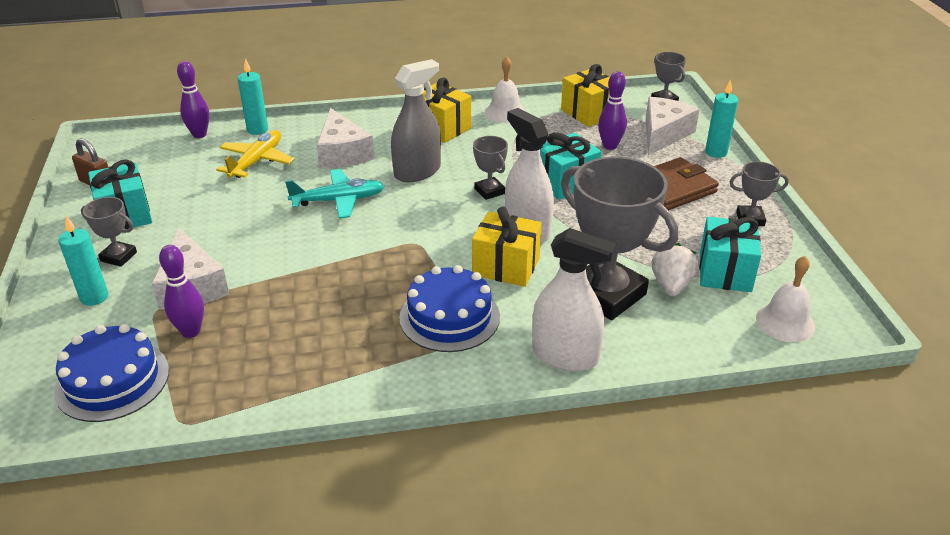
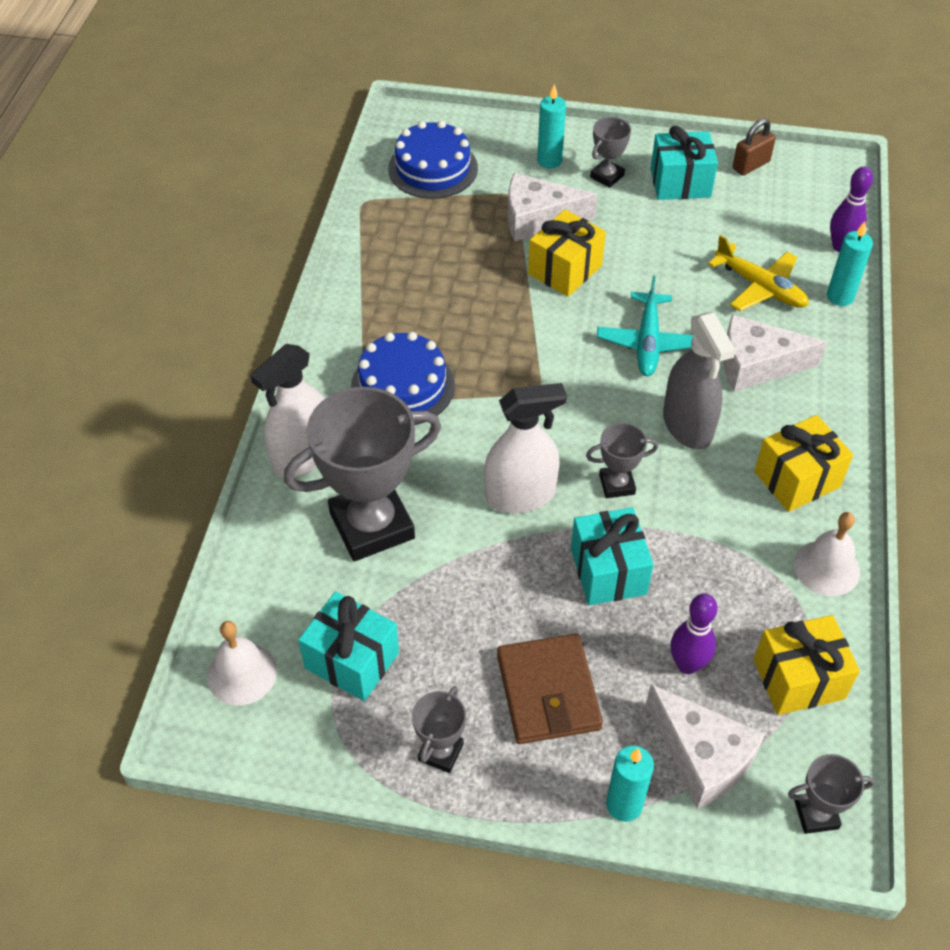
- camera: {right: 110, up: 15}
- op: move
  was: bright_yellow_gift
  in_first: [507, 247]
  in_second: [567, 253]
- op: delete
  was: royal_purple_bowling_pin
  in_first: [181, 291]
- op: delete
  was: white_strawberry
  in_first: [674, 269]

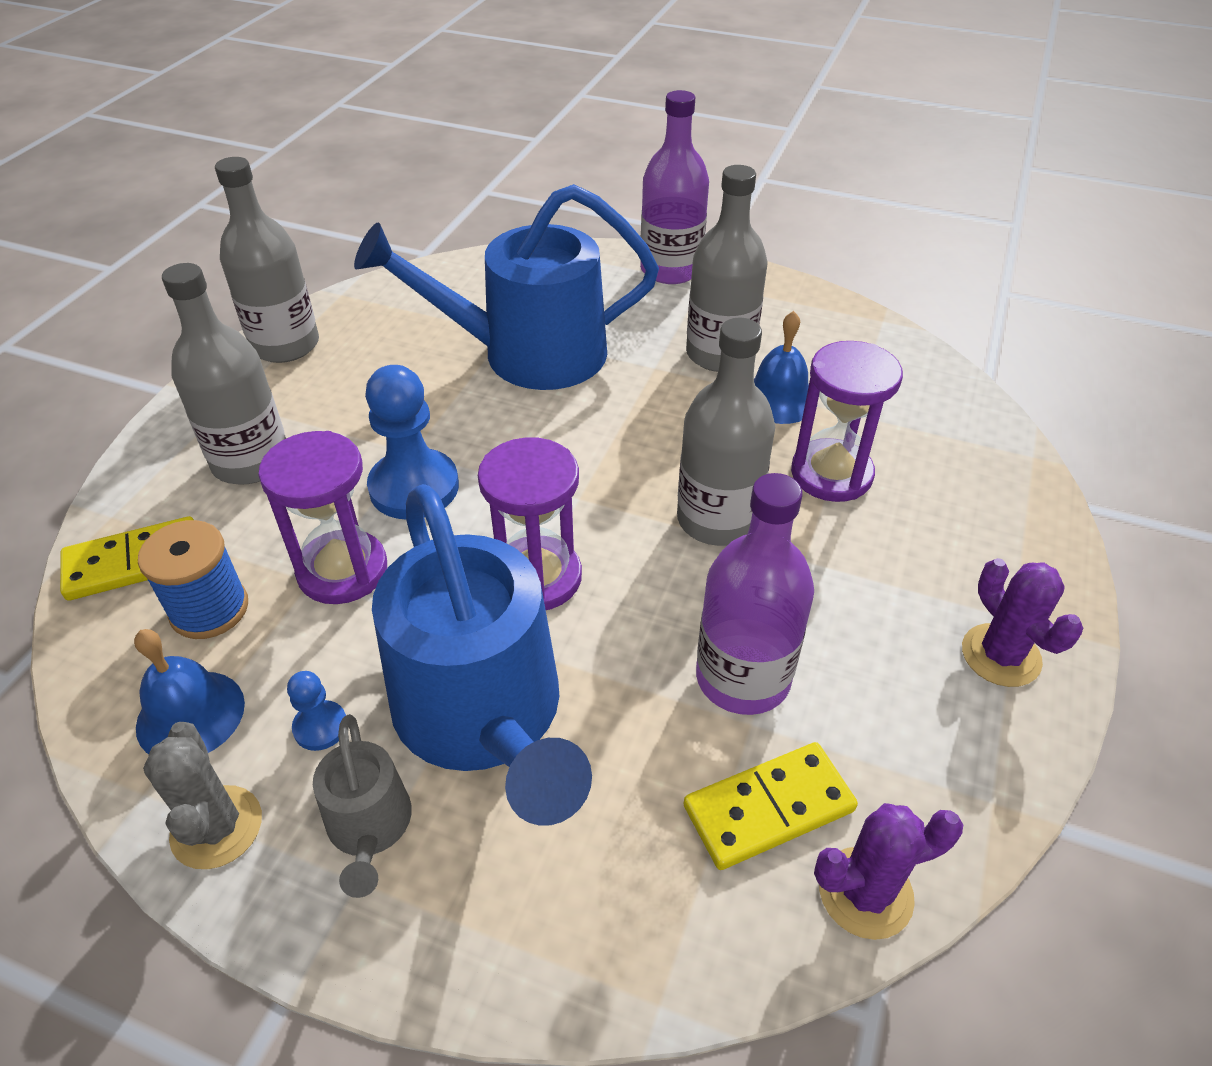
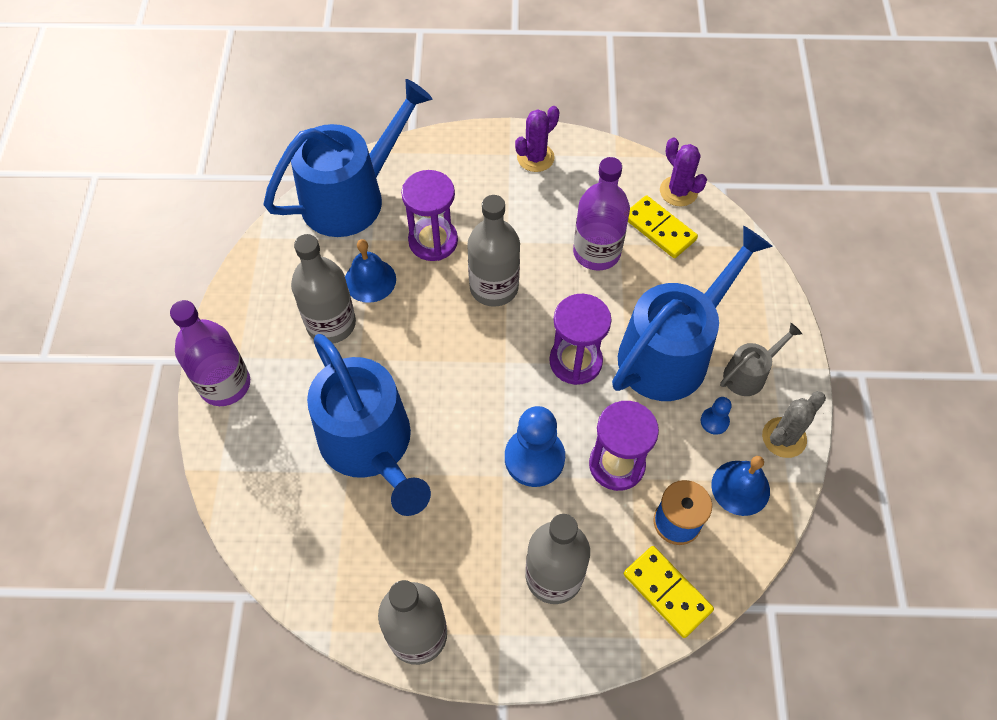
- camera: {right: -110, up: 15}
- op: insert
  now: cobalt_watering_pot
  in_second: [348, 158]

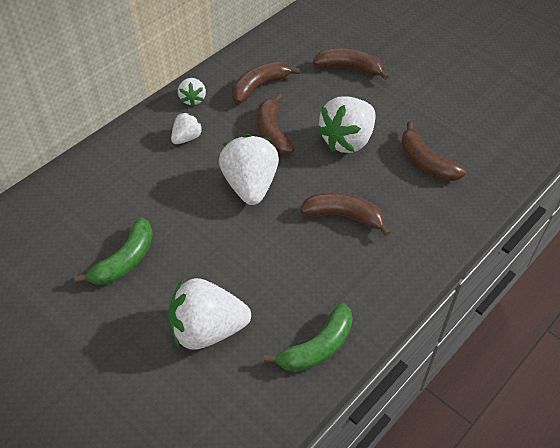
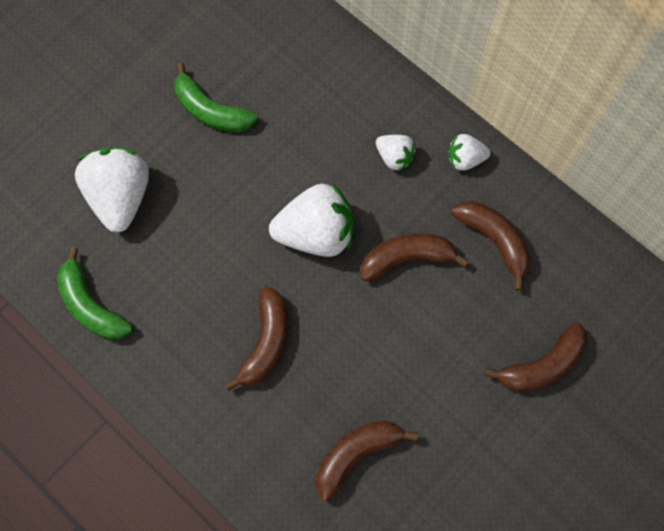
- camera: {right: 90, up: 20}
- op: rotate
  was: dark_brown_banana_fruit
  in_first: [351, 64]
  in_second: [535, 356]
  clockwise: 45
- op: delete
  was: white_strawberry
  in_first: [346, 125]

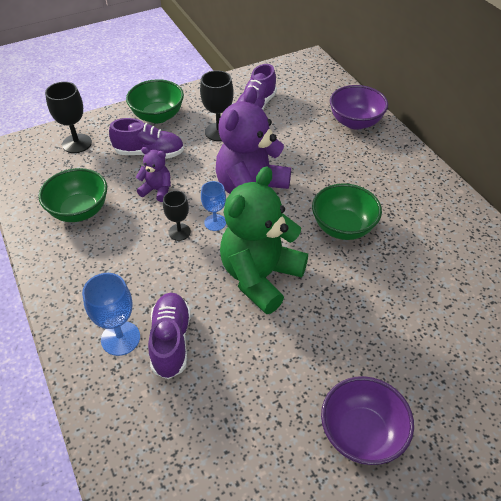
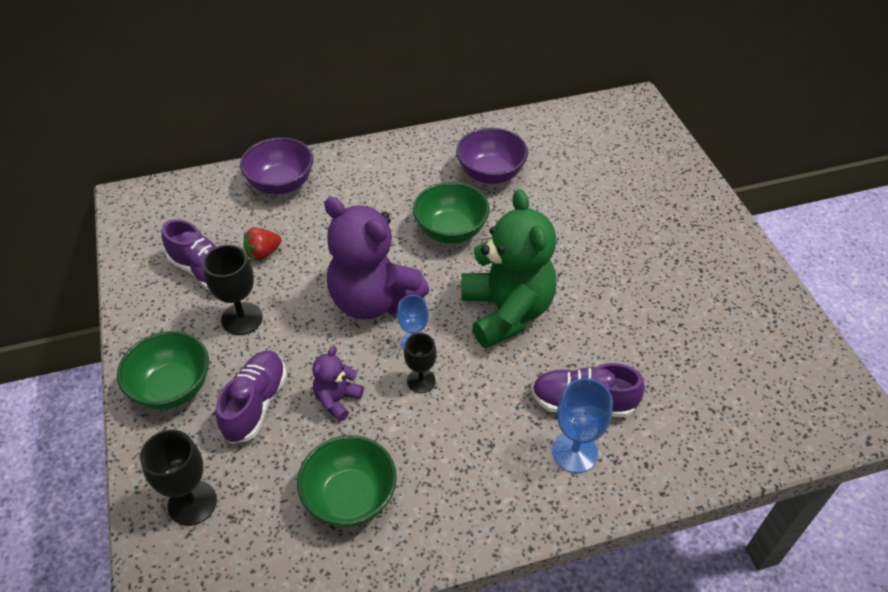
- camera: {right: -80, up: 0}
- op: insert
  now: red_strawberry
  in_second: [262, 244]
- op: move
  was: royal_purple_bowl
  in_first: [367, 420]
  in_second: [492, 156]
- op: rotate
  was: leaf-green_teddy
  in_first: [264, 240]
  in_second: [508, 268]
  clockwise: -150

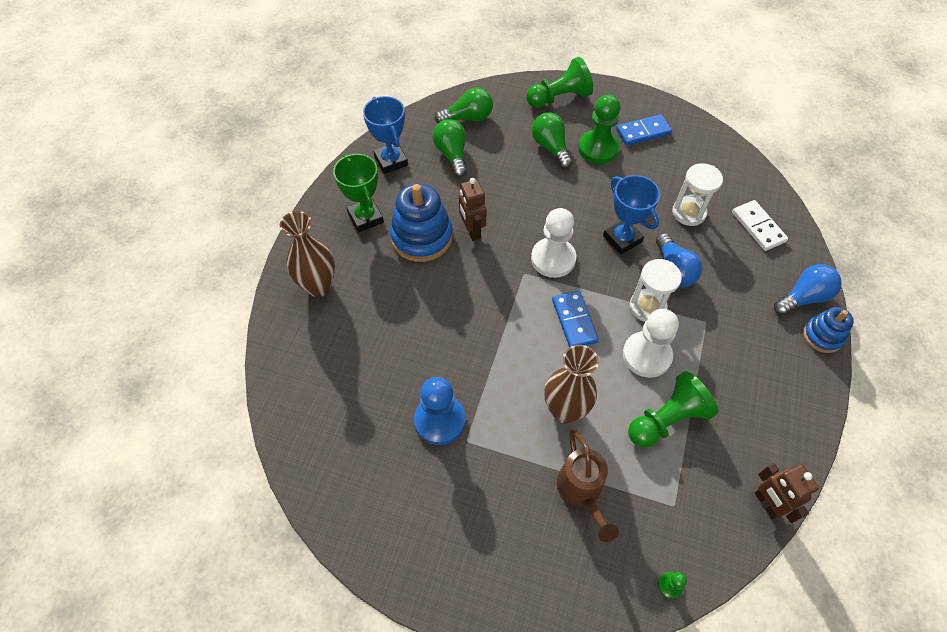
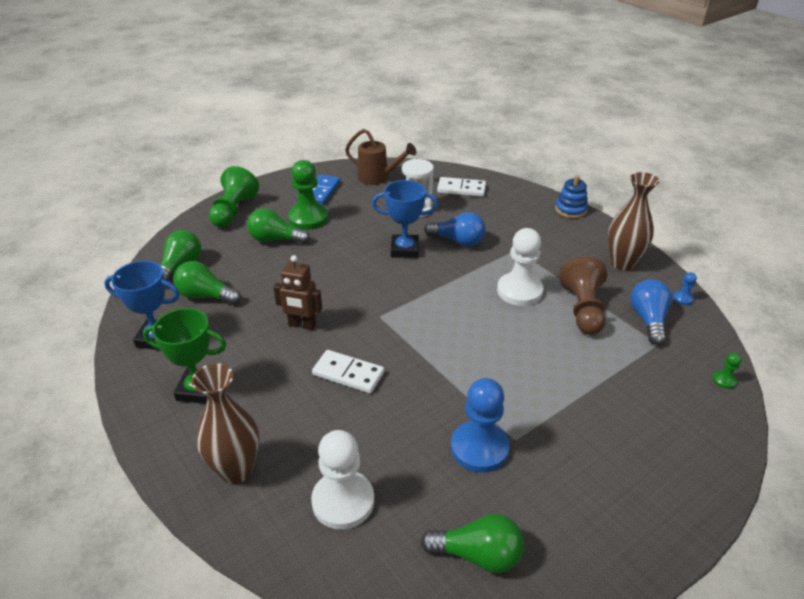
- camera: {right: -55, up: -20}
- op: move
  was: white_game_pawn
  in_first: [553, 243]
  in_second: [342, 480]
- op: insert
  now: white_domino_piece
  in_second: [348, 371]
- op: move
  was: dark_brown_watering_pot
  in_first: [588, 486]
  in_second: [380, 157]
- op: insert
  now: leaf-green_bulb
  in_second: [472, 543]
- op: recolor
  was: leaf-green_game_pawn
  now: dark_brown_game_pawn
  in_first: [673, 409]
  in_second: [583, 295]
- op: move
  was: dark_brown_flower_vase
  in_first: [572, 384]
  in_second: [634, 221]
- op: move
  was: cobalt_bulb
  in_first: [808, 289]
  in_second: [651, 312]
- op: replace
  was: dark_brown_robot
  now: cobalt_game_pawn
  in_first: [787, 493]
  in_second: [685, 288]
- op: delete
  was: cobalt_stacking_toy
  in_first: [421, 222]
- op: delete
  was: cobalt_domino_piece
  in_first: [575, 319]
- op: delete
  was: white_hourglass
  in_first: [656, 290]

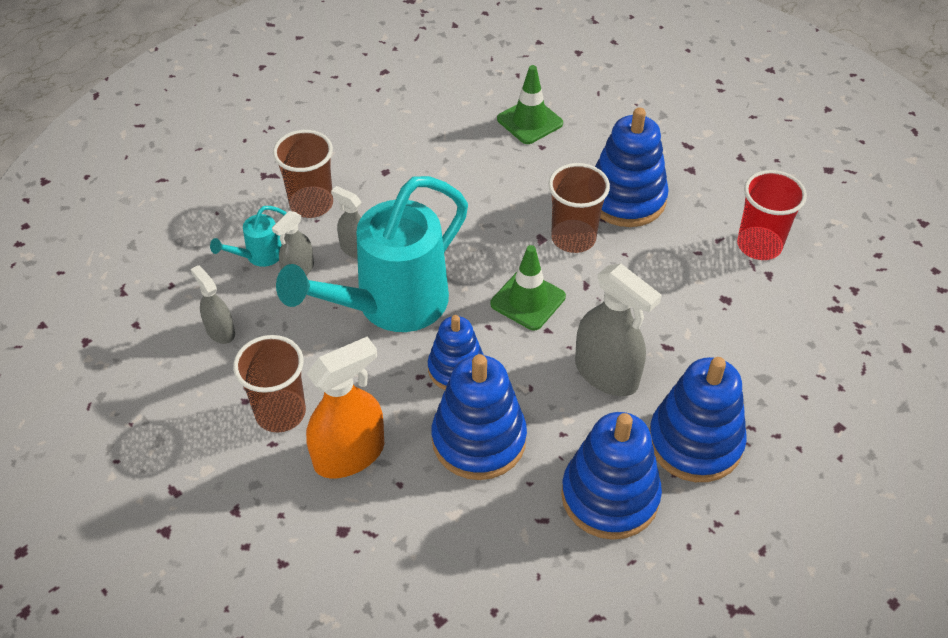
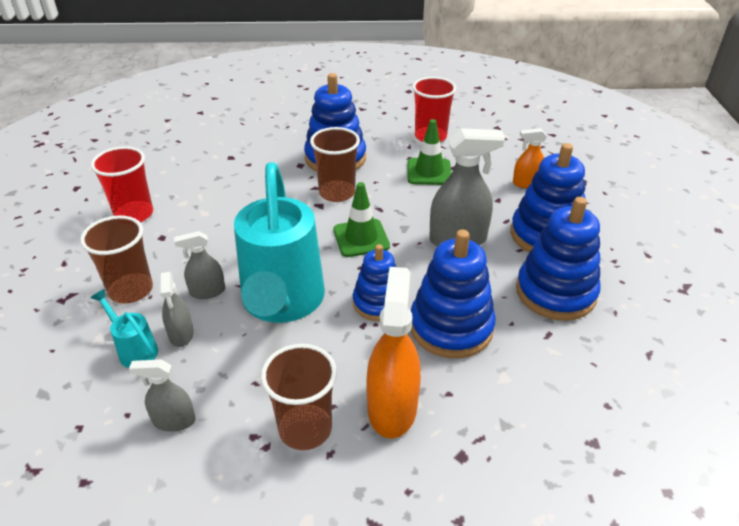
- camera: {right: -50, up: -10}
- op: insert
  now: red_beaker
  in_second: [122, 184]
- op: rotate
  was: aqua_watering_pot
  in_first: [248, 236]
  in_second: [124, 328]
  clockwise: 135
- op: move
  was: leaf-green_safety_cone
  in_first: [530, 104]
  in_second: [429, 152]
- op: insert
  now: orange-coloured_spray_cleaner
  in_second: [530, 158]

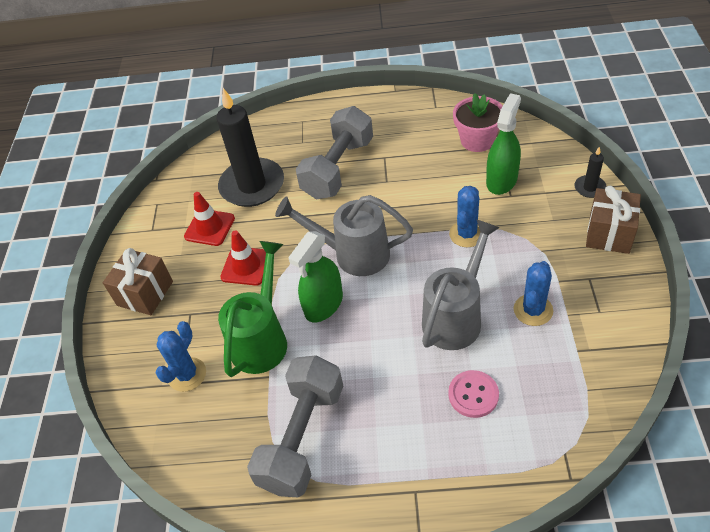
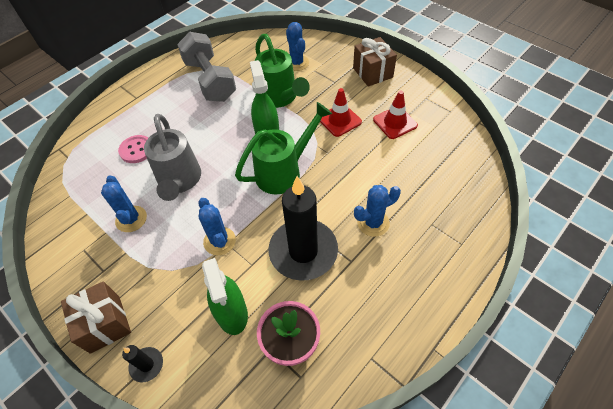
- camera: {right: 130, up: 5}
- op: recolor
  was: ash-grey_watering_pot
  now: leaf-green_watering_pot
  in_first: [344, 235]
  in_second: [283, 148]
- op: move
  was: black_wax_candle
  in_first: [250, 147]
  in_second: [303, 228]
- op: replace
  was: ash-grey_hand_weight
  now: cobalt_cactus
  in_first: [334, 153]
  in_second: [377, 211]

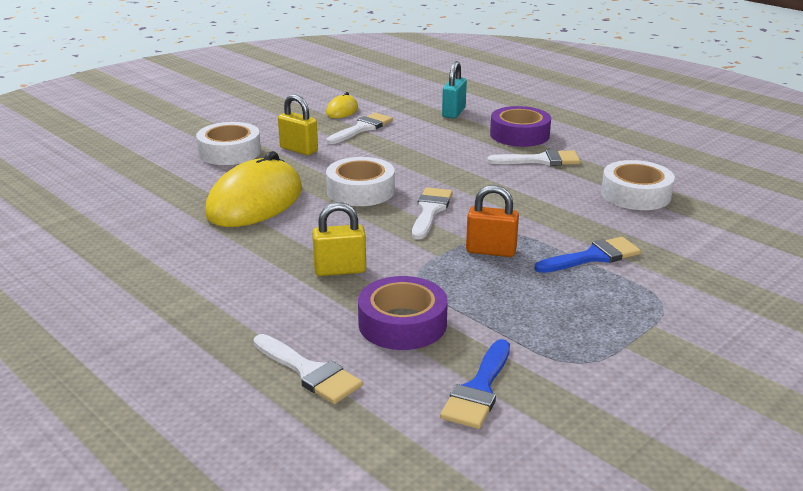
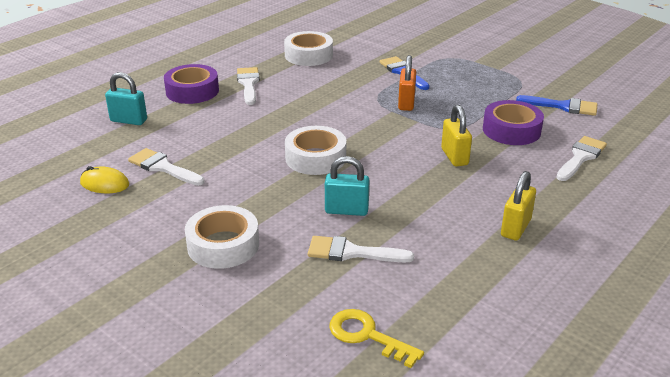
- camera: {right: -95, up: 5}
- op: move
  was: white_paint_brush
  in_first: [432, 213]
  in_second: [361, 249]
- op: replace
  was: bright_yellow_PC_mouse
  now: aqua_lock
  in_first: [253, 189]
  in_second: [347, 186]
- op: insert
  now: bright_yellow_latchkey
  in_second: [376, 338]
- op: move
  was: bright_yellow_lock
  in_first: [298, 124]
  in_second: [518, 206]

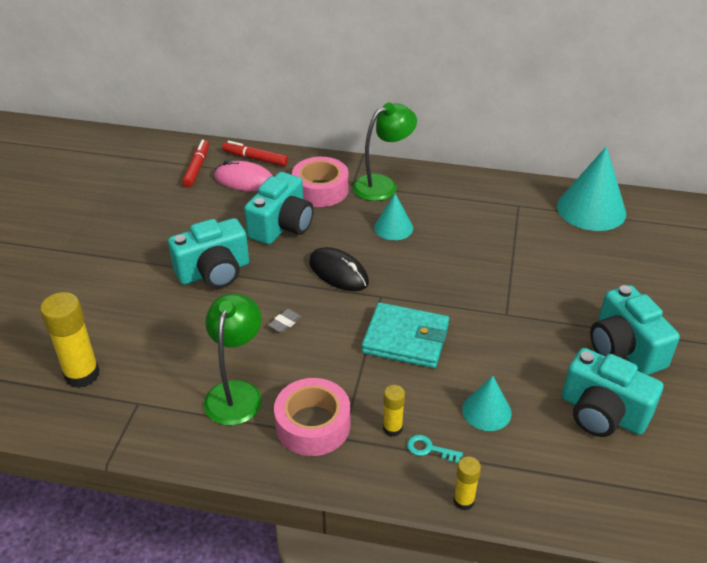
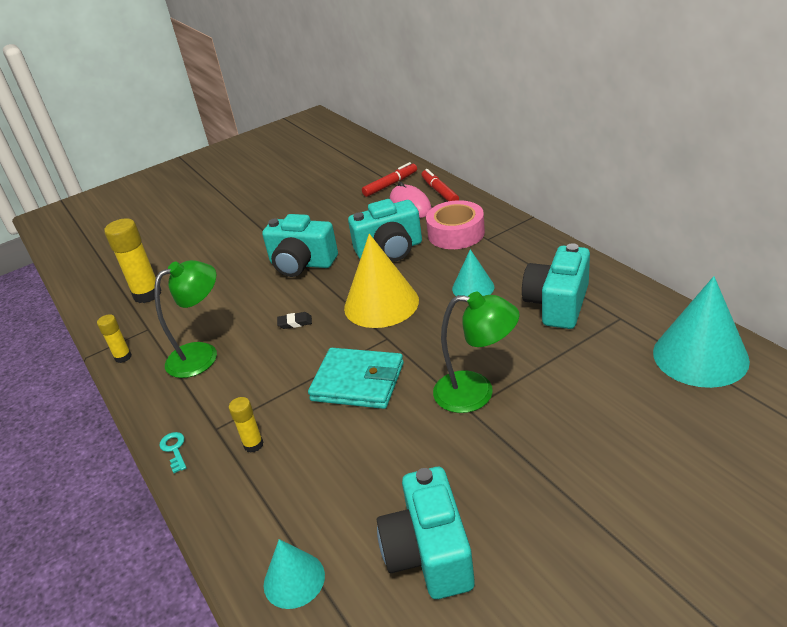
- camera: {right: 50, up: -5}
- op: move
  was: bright_yellow_glue
  in_first: [467, 483]
  in_second: [114, 339]
- op: move
  was: aqua_latchkey
  in_first: [435, 449]
  in_second: [173, 452]
- op: move
  was: aqua_solid_cone
  in_first: [487, 403]
  in_second: [294, 574]
- op: recolor
  was: ash-grey_gum_eraser
  now: black_gum_eraser
  in_first: [285, 321]
  in_second: [294, 320]
- op: rotate
  was: aqua_billfold
  in_first: [405, 335]
  in_second: [356, 378]
  clockwise: -45
- op: replace
  was: black_PC_mouse
  now: bright_yellow_solid_cone
  in_first: [339, 269]
  in_second: [381, 281]
- op: move
  was: leaf-green_reading_lamp
  in_first: [385, 152]
  in_second: [476, 352]
- op: move
  was: aqua_camera
  in_first: [635, 330]
  in_second: [556, 286]
- op: delete
  was: rose-pink_sticky_tape
  in_first: [312, 417]

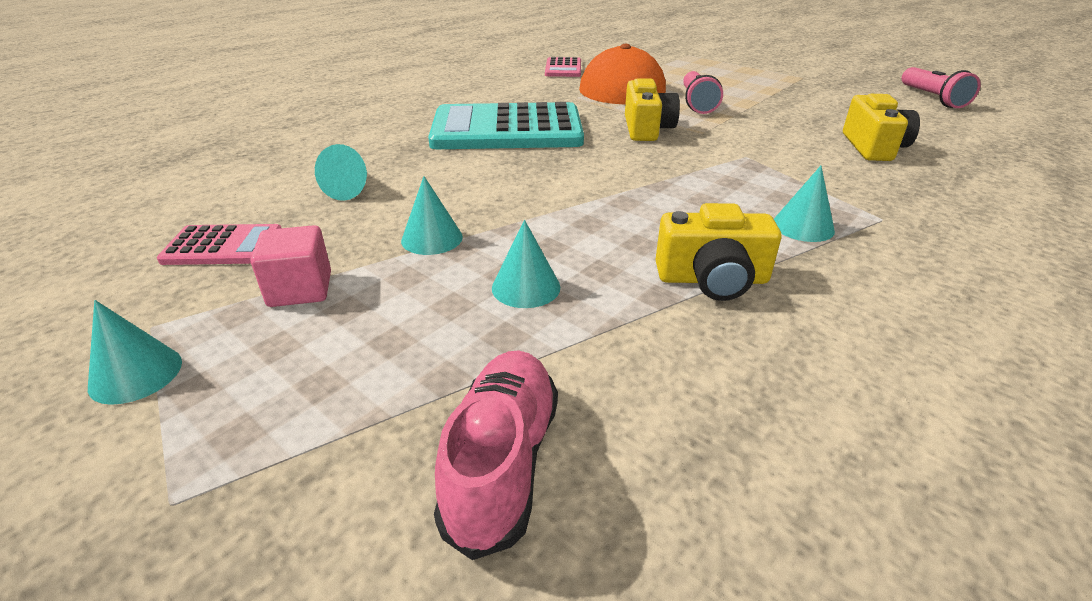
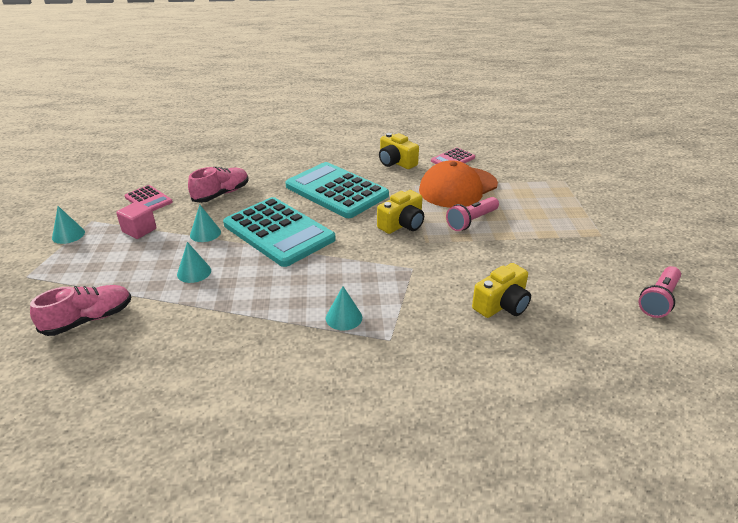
- camera: {right: 45, up: 0}
- op: replace
  was: aqua_solid_cone
  now: rose-pink_shoe
  in_first: [341, 172]
  in_second: [218, 185]
- op: insert
  now: aqua_adding_machine
  in_second: [279, 232]
- op: move
  was: bright_yellow_camera
  in_first: [718, 252]
  in_second: [399, 151]

